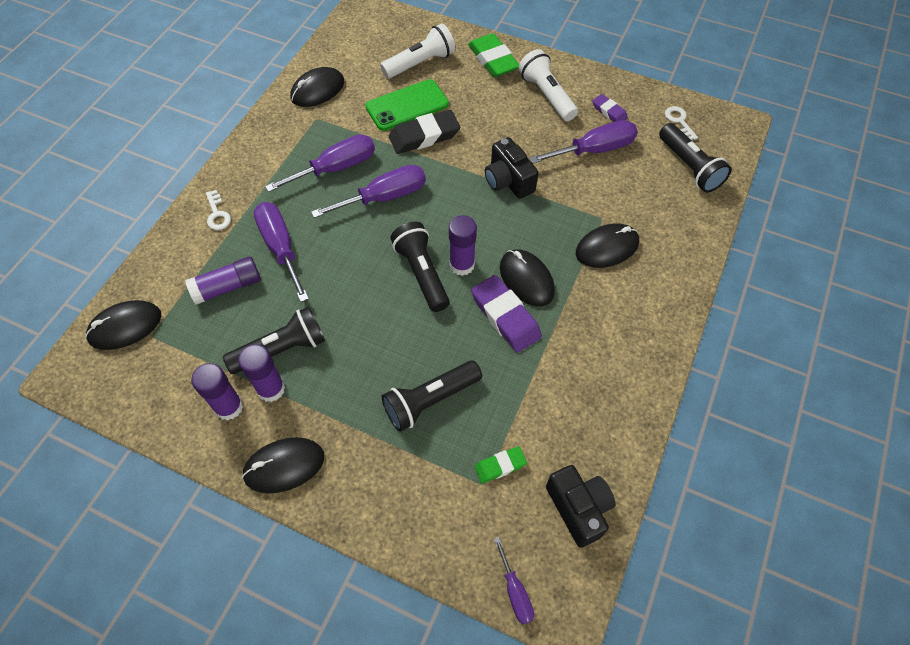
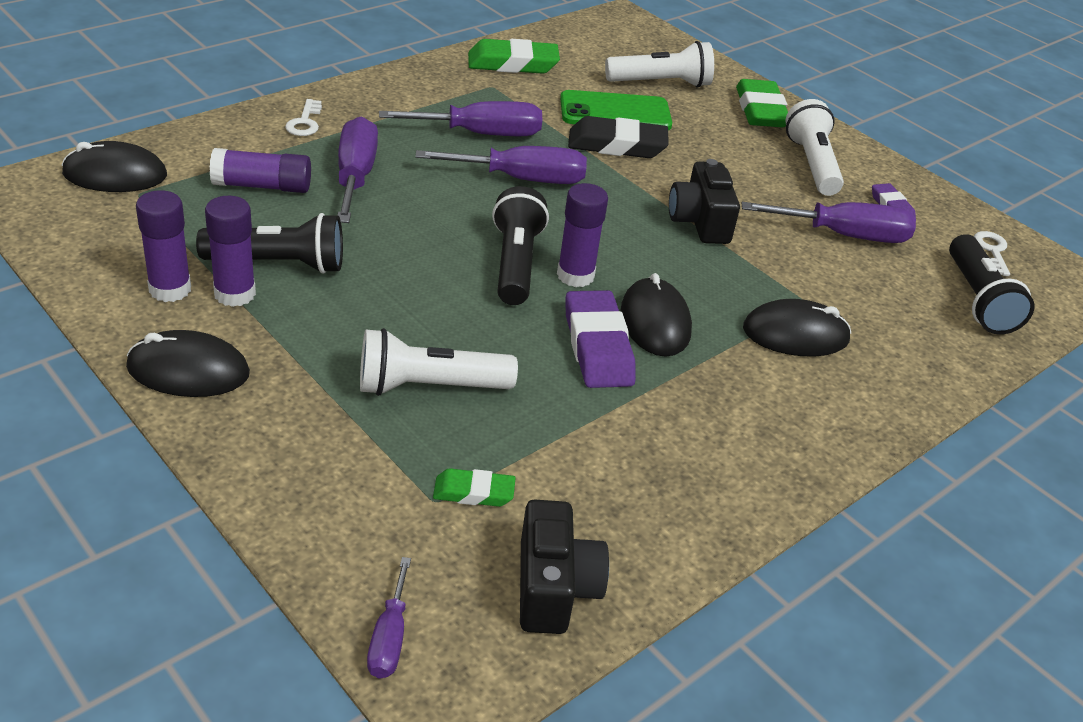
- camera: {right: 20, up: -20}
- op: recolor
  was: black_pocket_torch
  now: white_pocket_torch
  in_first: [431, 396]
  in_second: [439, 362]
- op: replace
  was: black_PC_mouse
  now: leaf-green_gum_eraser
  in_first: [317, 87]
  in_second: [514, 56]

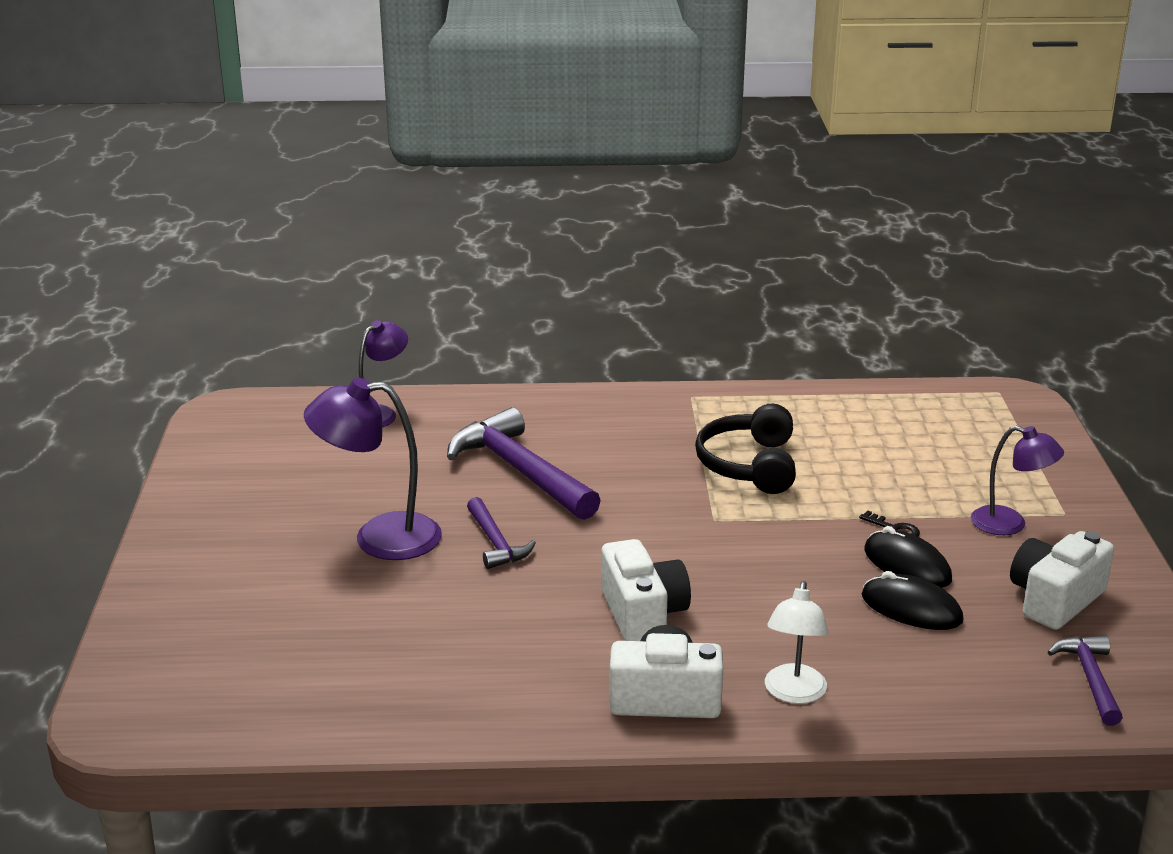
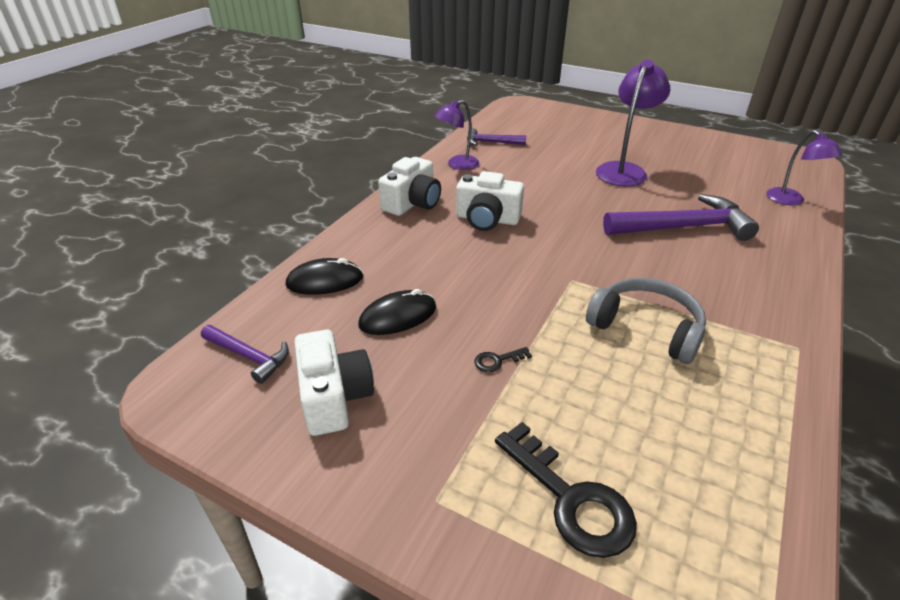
- camera: {right: 120, up: 10}
- op: move
  was: black_PC_mouse
  in_first: [908, 557]
  in_second: [324, 276]
- op: move
  was: royal_purple_reading_lamp
  in_first: [1017, 480]
  in_second: [457, 135]
- op: move
  was: royal_purple_carpenter's_hammer
  in_first: [501, 533]
  in_second: [497, 137]
- op: insert
  now: black_latchkey
  in_second: [566, 490]
- op: recolor
  was: black_headset
  now: ash-grey_headset
  in_first: [745, 448]
  in_second: [646, 321]
- op: delete
  was: white_reading_lamp
  in_first: [796, 642]

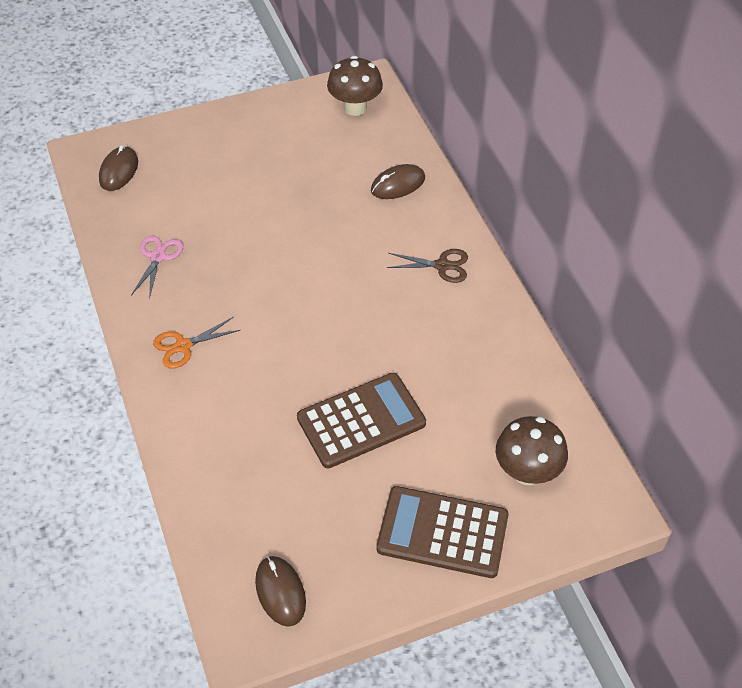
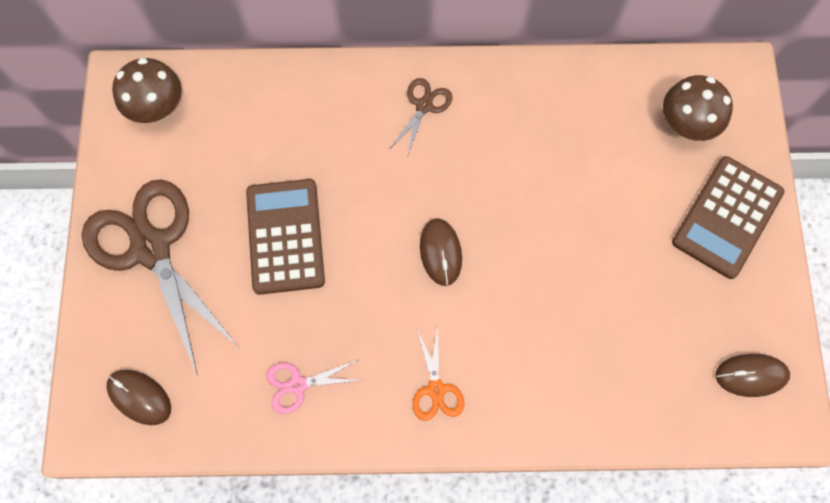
- camera: {right: -70, up: 20}
- op: insert
  now: dark_brown_shears
  in_second: [160, 277]
- op: move
  was: dark_brown_adding_machine
  in_first: [361, 420]
  in_second: [285, 237]
- op: rotate
  was: rose-pink_shears
  in_first: [157, 267]
  in_second: [314, 387]
  clockwise: -45
- op: move
  was: dark_brown_PC_mouse
  in_first: [398, 181]
  in_second: [441, 252]

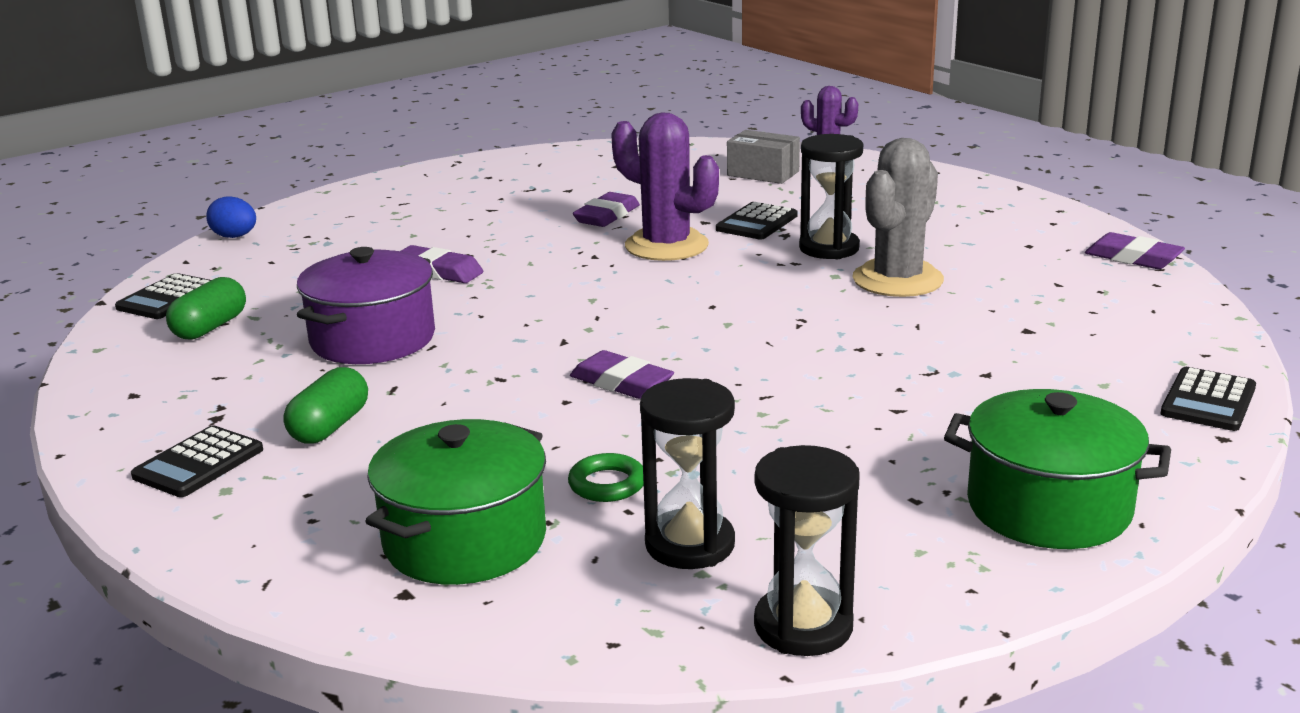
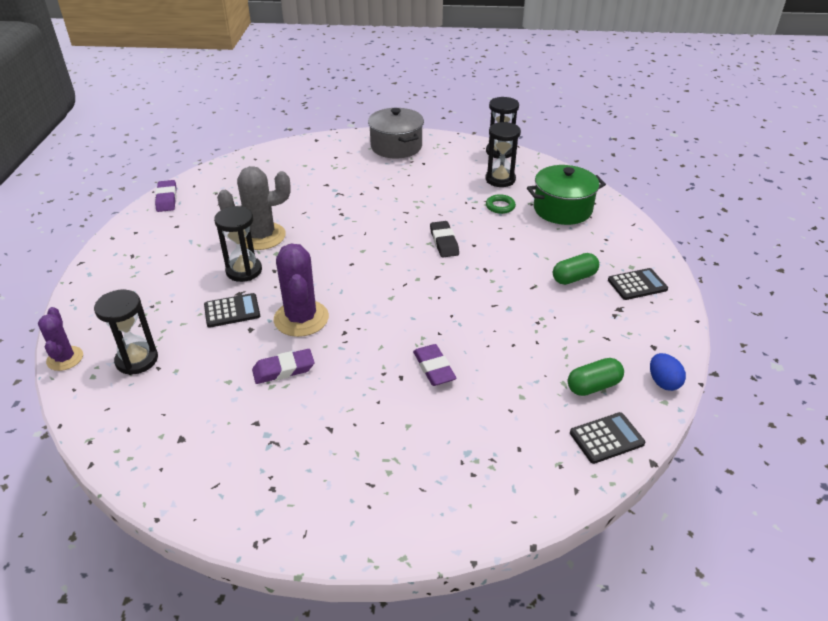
- camera: {right: -140, up: 15}
- op: replace
  was: ash-grey_box
  now: black_hourglass
  in_first: [763, 157]
  in_second: [126, 332]
- op: recolor
  was: leaf-green_stockpot
  now: ash-grey_stockpot
  in_first: [1057, 469]
  in_second: [396, 133]
- op: recolor
  was: royal_purple_gum_eraser
  now: black_gum_eraser
  in_first: [622, 374]
  in_second: [444, 239]
- op: move
  was: cobalt_egg
  in_first: [231, 217]
  in_second: [668, 372]
- op: delete
  was: royal_purple_stockpot
  in_first: [366, 305]
- op: delete
  was: black_adding_machine
  in_first: [1208, 399]

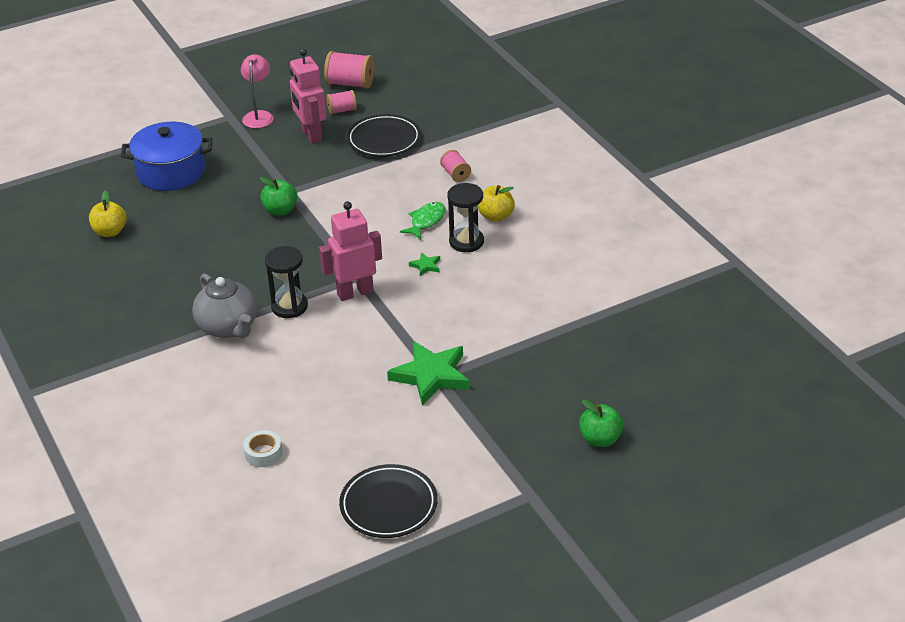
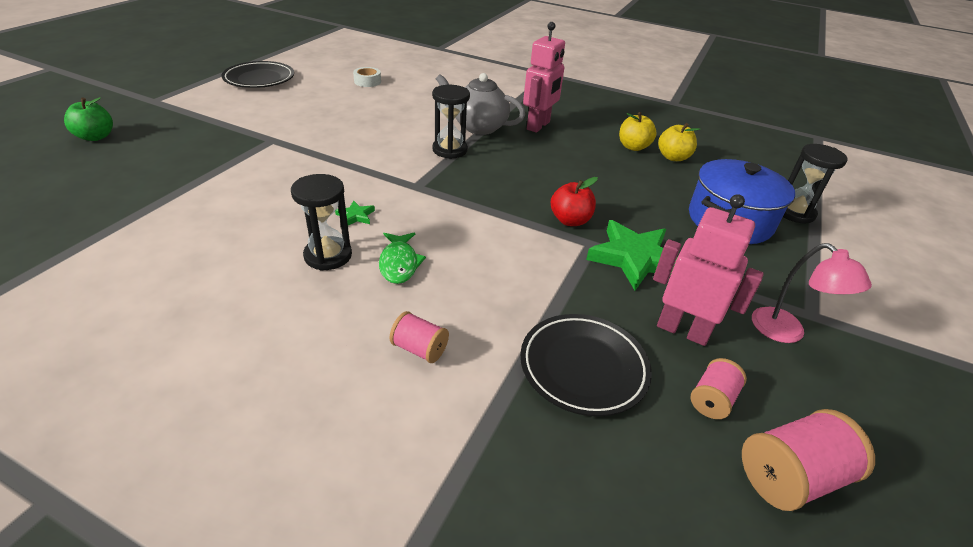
- camera: {right: 140, up: 0}
- op: move
  was: rose-pink_robot
  in_first: [350, 251]
  in_second: [544, 77]
- op: recolor
  was: leaf-green_apple_fruit
  now: red_apple_fruit
  in_first: [278, 196]
  in_second: [574, 201]
- op: move
  was: leaf-green_five-pointed_star
  in_first: [428, 373]
  in_second: [631, 255]
- op: move
  was: bright_yellow_apple_fruit
  in_first: [496, 203]
  in_second: [638, 131]
- op: insert
  now: black_hourglass
  in_second: [815, 184]

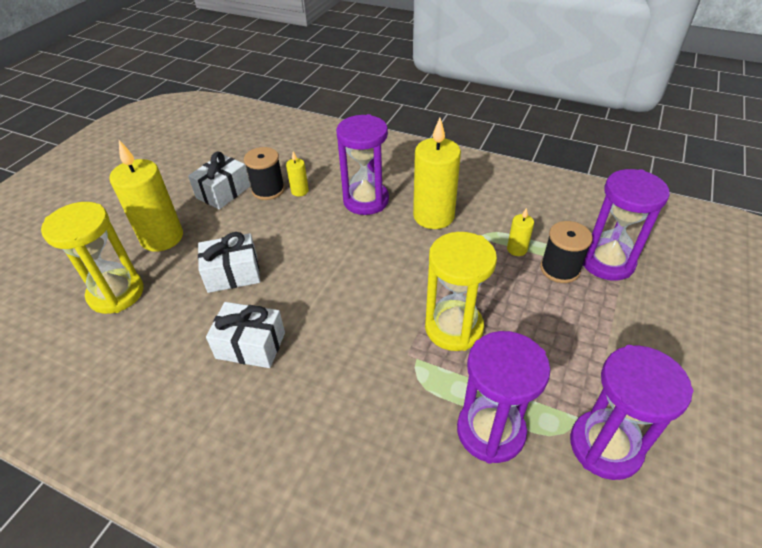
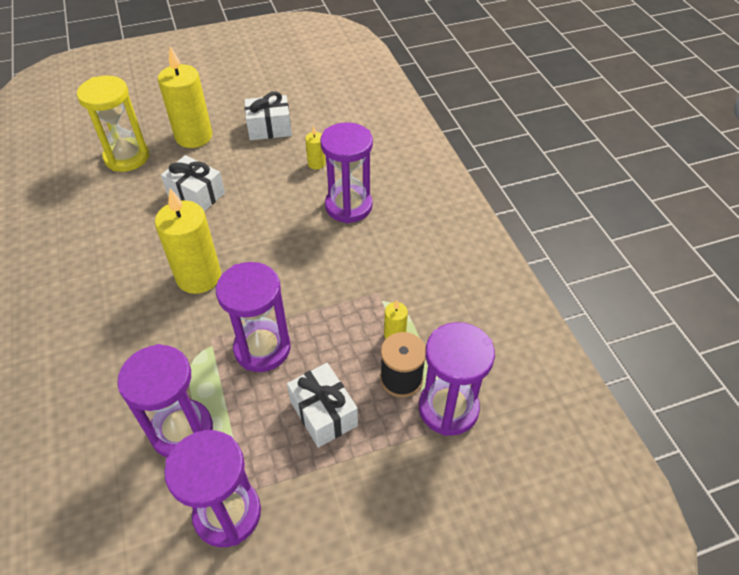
- camera: {right: 45, up: 5}
- op: move
  was: bright_yellow_wax_candle
  in_first: [437, 173]
  in_second: [188, 241]
- op: recolor
  was: bright_yellow_hourglass
  now: royal_purple_hourglass
  in_first: [461, 291]
  in_second: [253, 317]
- op: move
  was: white_gift
  in_first: [245, 335]
  in_second: [322, 405]
- op: delete
  was: black_spool
  in_first: [264, 173]

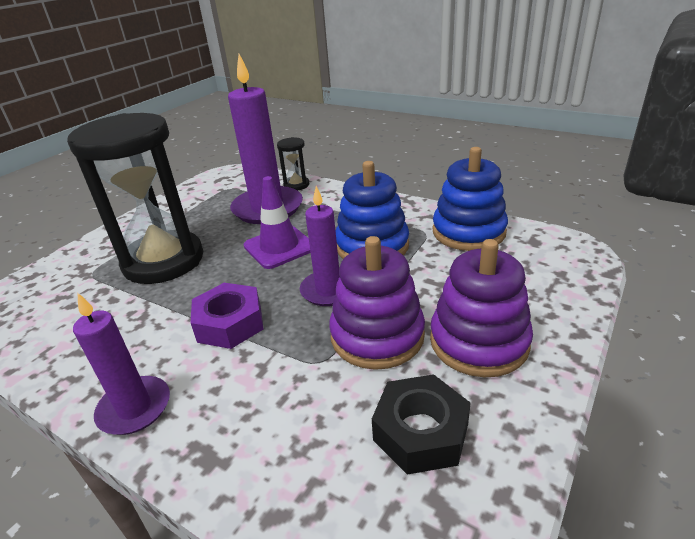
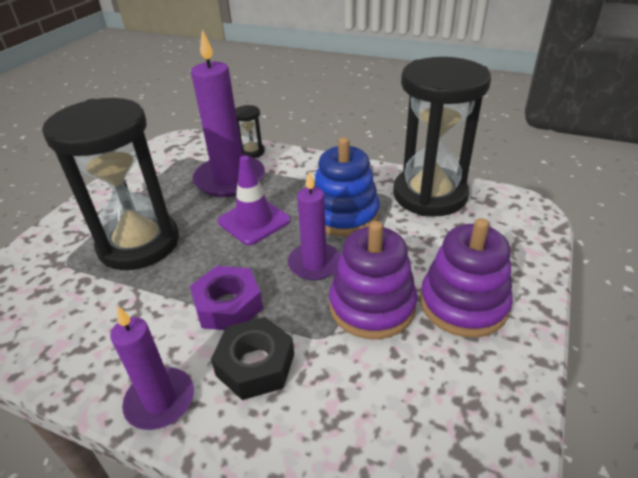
- camera: {right: -10, up: 5}
- op: move
  was: black_nut
  in_first: [421, 424]
  in_second: [252, 358]
- op: replace
  was: cobalt_stacking_toy
  now: black_hourglass
  in_first: [470, 199]
  in_second: [442, 136]

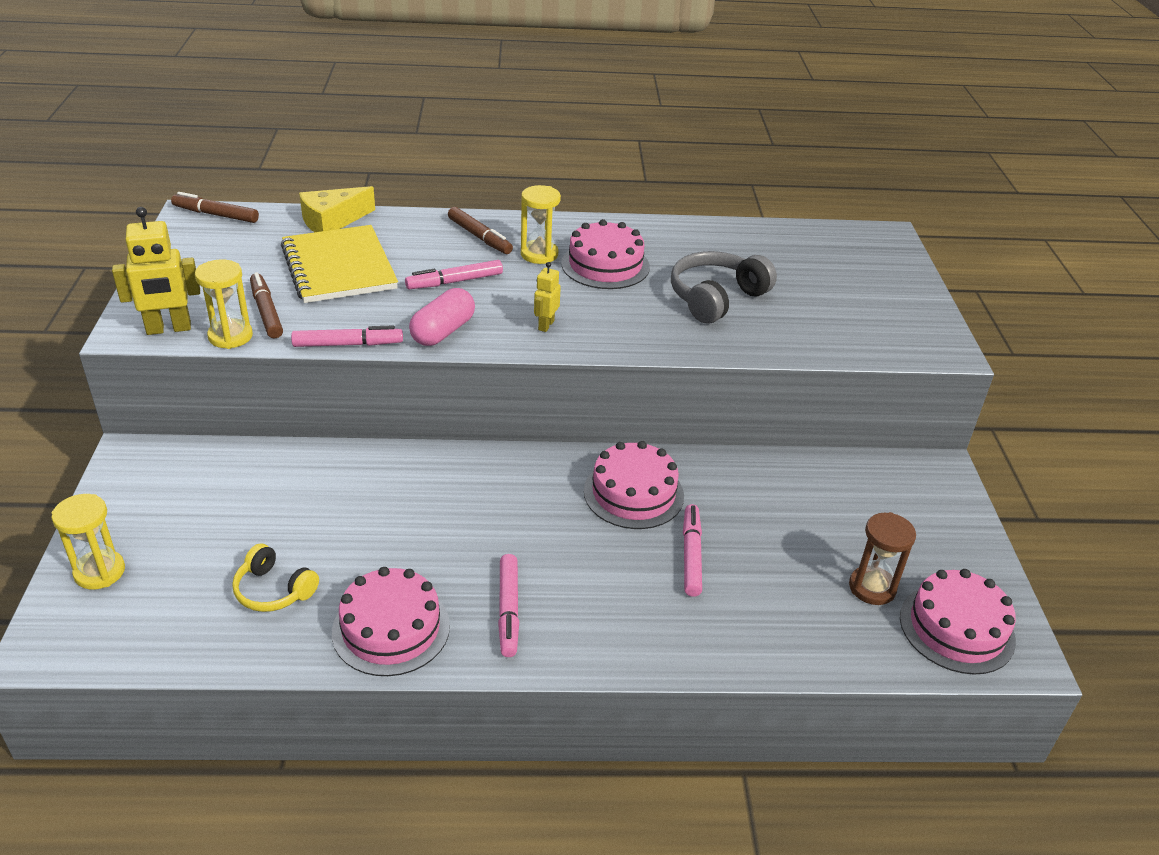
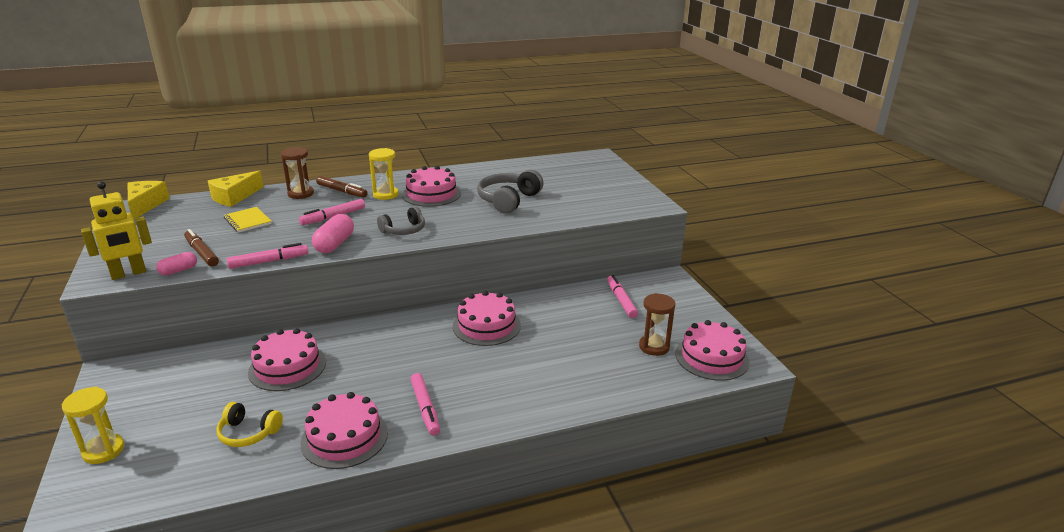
- camera: {right: -15, up: -10}
- op: replace
  was: dark_brown_marker_pen
  now: bright_yellow_piece_of_cheese
  in_first: [215, 207]
  in_second: [149, 200]
- op: replace
  was: bright_yellow_hourglass
  now: rose-pink_pill_shape
  in_first: [224, 304]
  in_second: [176, 264]
- op: resize
  was: bright_yellow_notepad
  in_first: [339, 264]
  in_second: [248, 220]
  ratio: 0.52
- op: insert
  now: rose-pink_cake
  in_second: [287, 359]
- op: insert
  now: dark_brown_hourglass
  in_second: [297, 173]
- op: replace
  was: bright_yellow_robot
  now: ash-grey_headset
  in_first: [547, 297]
  in_second: [401, 221]
- op: move
  was: rose-pink_marker_pen
  in_first: [692, 550]
  in_second: [622, 296]

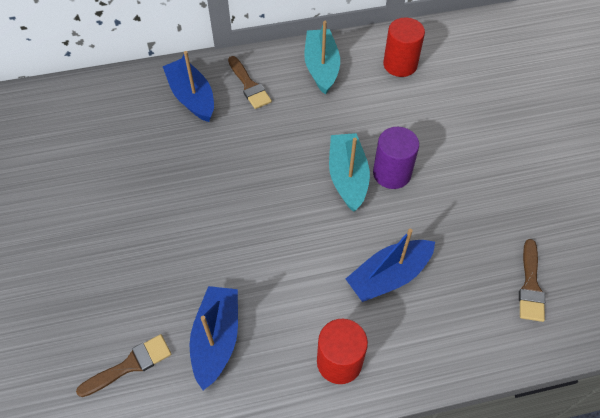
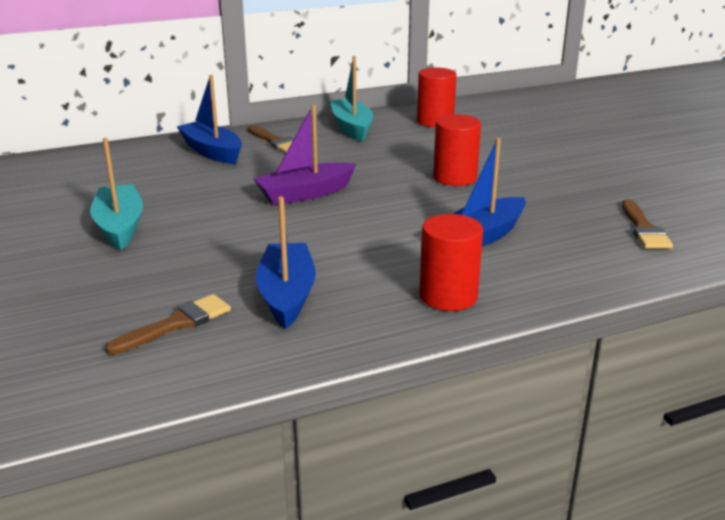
- camera: {right: -10, up: -30}
- op: move
  was: aqua_sailboat
  in_first: [349, 172]
  in_second: [116, 194]
- op: insert
  now: royal_purple_sailboat
  in_second: [304, 154]
- op: recolor
  was: royal_purple_cylinder_shape
  now: red_cylinder_shape
  in_first: [396, 158]
  in_second: [457, 150]

